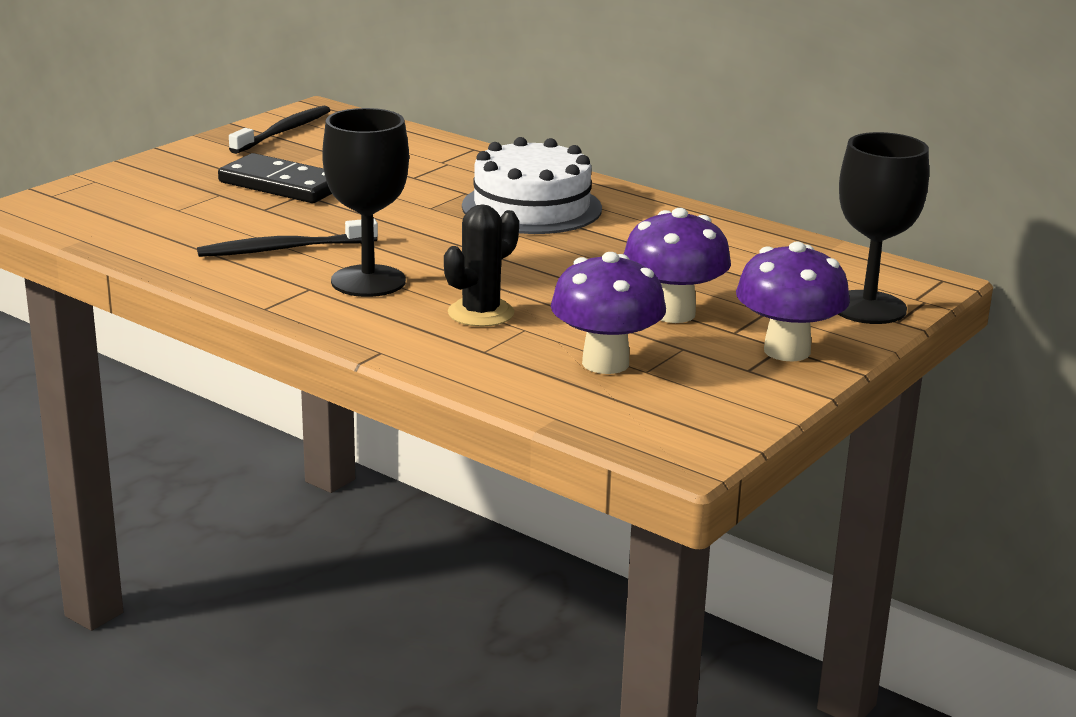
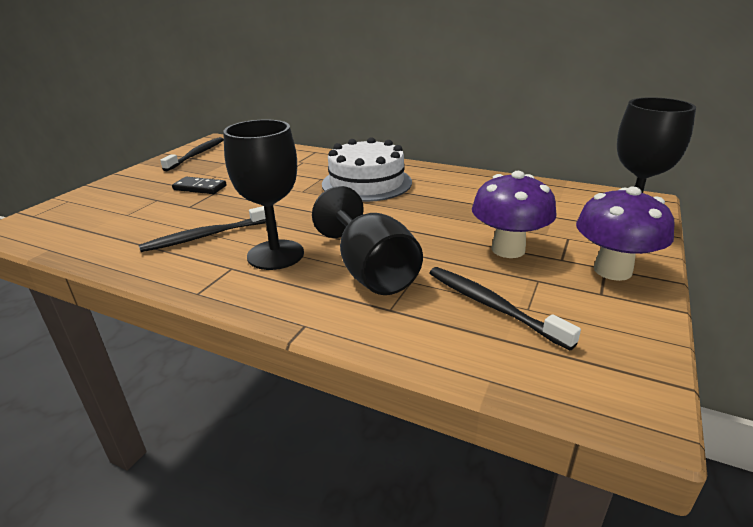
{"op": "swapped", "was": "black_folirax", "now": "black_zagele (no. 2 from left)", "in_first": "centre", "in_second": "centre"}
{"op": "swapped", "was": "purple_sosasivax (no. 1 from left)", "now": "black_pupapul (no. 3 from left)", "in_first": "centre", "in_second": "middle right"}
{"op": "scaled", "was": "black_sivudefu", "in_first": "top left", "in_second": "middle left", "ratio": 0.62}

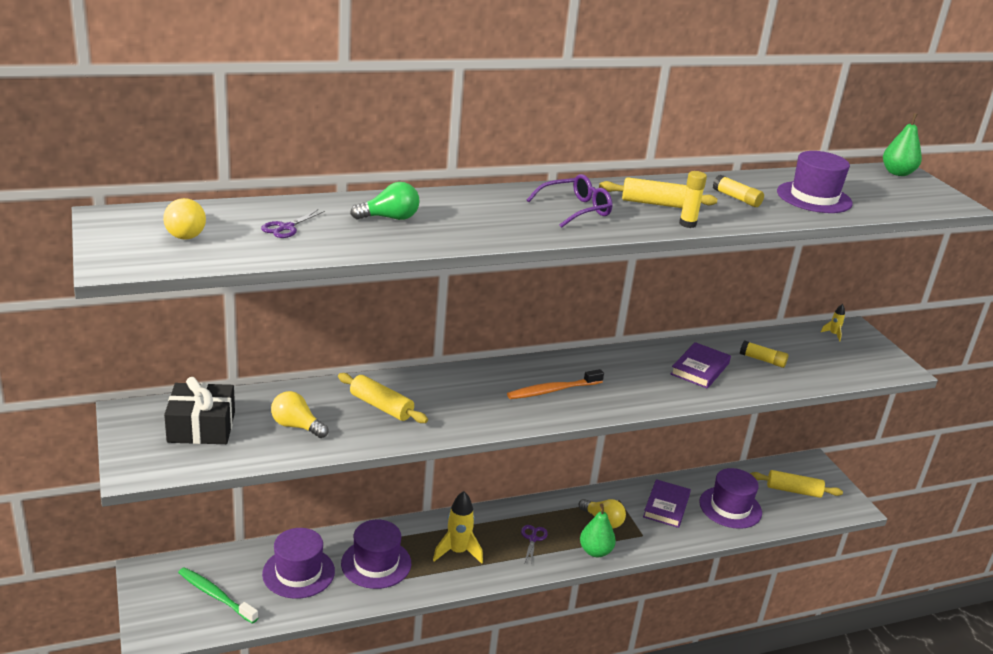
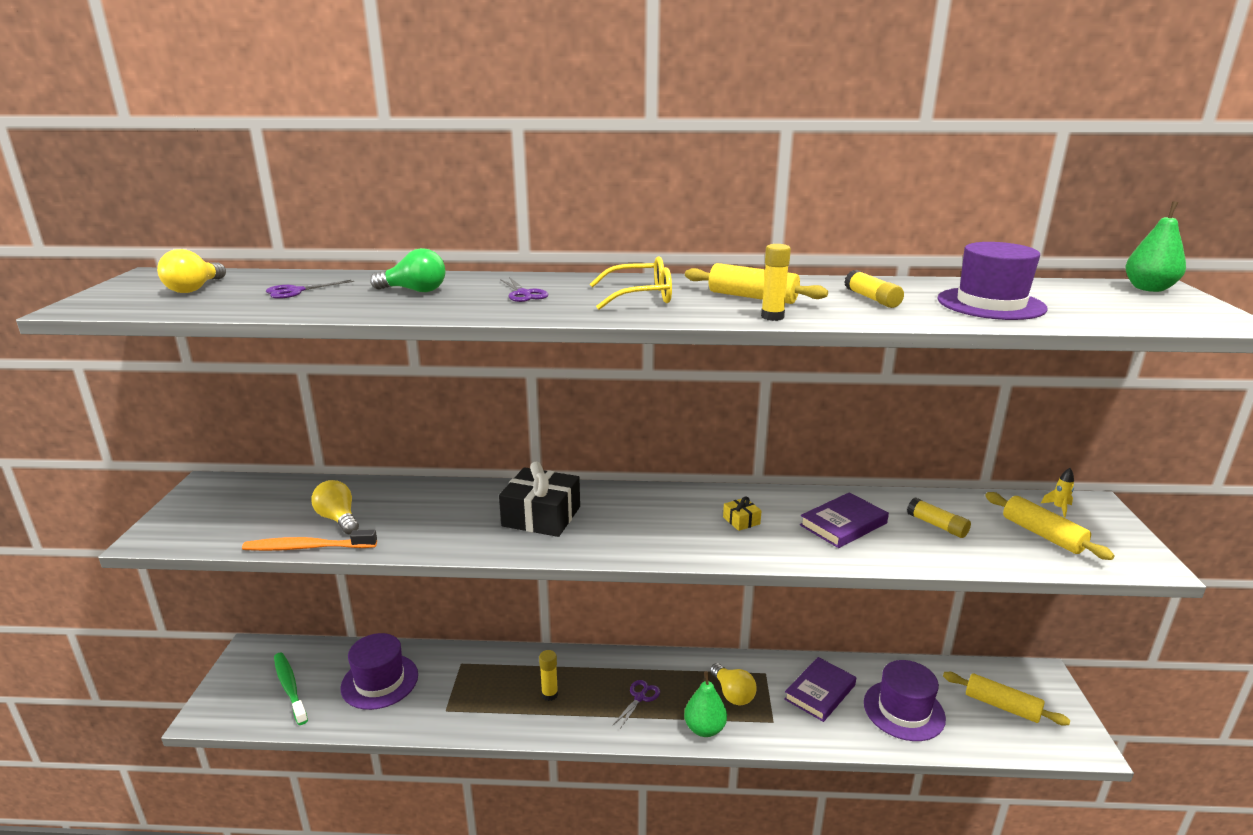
{"op": "gone", "was": "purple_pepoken (no. 2 from left)", "in_first": "bottom centre"}
{"op": "new", "now": "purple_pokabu (no. 2 from left)", "in_second": "centre"}
{"op": "new", "now": "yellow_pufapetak", "in_second": "centre"}
{"op": "shifted", "was": "black_pufapetak", "in_first": "middle left", "in_second": "centre"}
{"op": "shifted", "was": "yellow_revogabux (no. 1 from left in the first image)", "now": "yellow_revogabux (no. 3 from left)", "in_first": "centre", "in_second": "middle right"}
{"op": "shifted", "was": "orange_pupapul", "in_first": "centre", "in_second": "middle left"}
{"op": "swapped", "was": "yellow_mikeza (no. 1 from left)", "now": "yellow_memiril (no. 1 from left)", "in_first": "bottom centre", "in_second": "bottom centre"}
{"op": "repainted", "was": "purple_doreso", "now": "yellow_doreso", "in_first": "top centre", "in_second": "centre"}

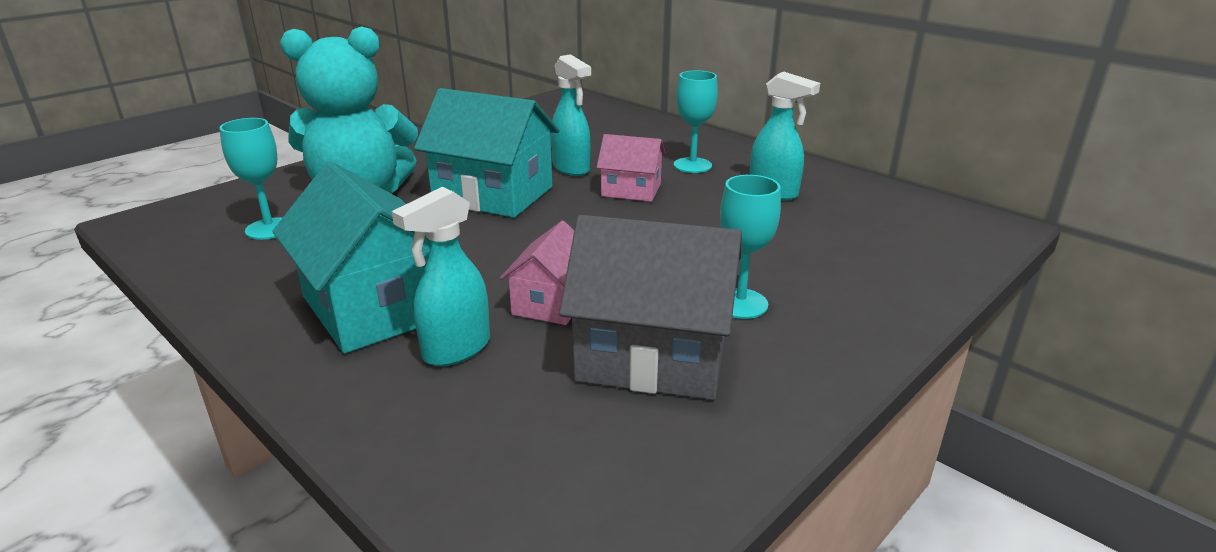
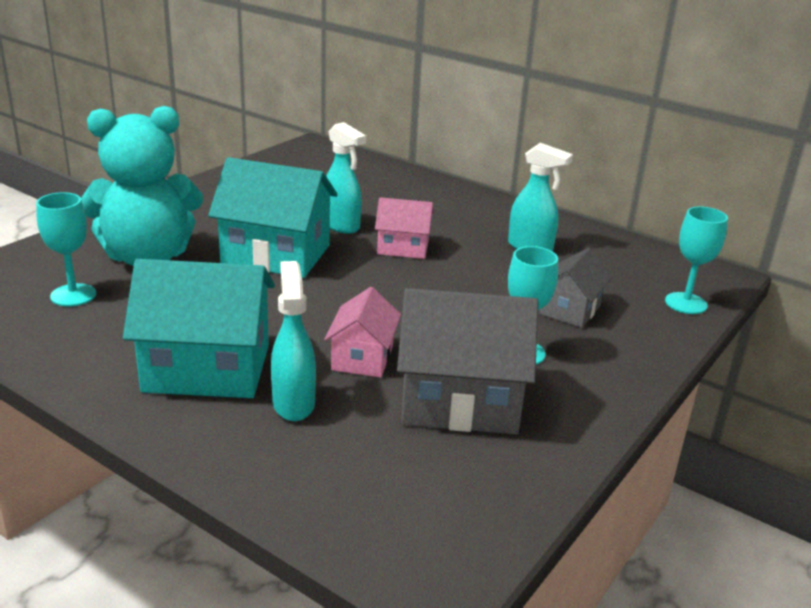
{"op": "new", "now": "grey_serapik (no. 2 from left)", "in_second": "middle right"}
{"op": "shifted", "was": "turquoise_zagele (no. 2 from left in the first image)", "now": "turquoise_zagele (no. 3 from left)", "in_first": "top centre", "in_second": "middle right"}
{"op": "rotated", "was": "turquoise_serapik (no. 1 from left)", "in_first": "middle left", "in_second": "middle left", "clockwise": -45}
{"op": "rotated", "was": "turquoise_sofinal (no. 1 from left)", "in_first": "centre", "in_second": "centre", "clockwise": 135}

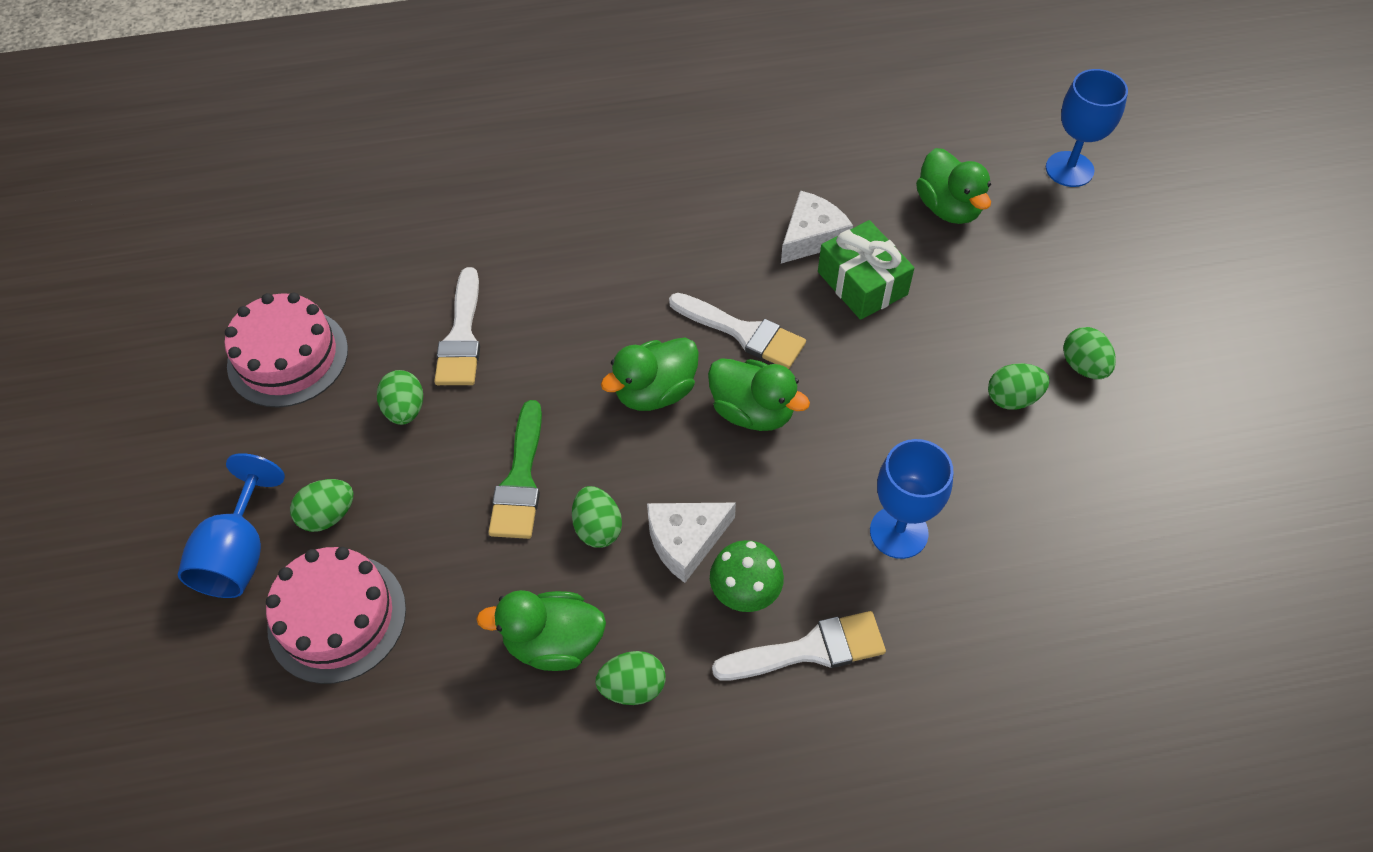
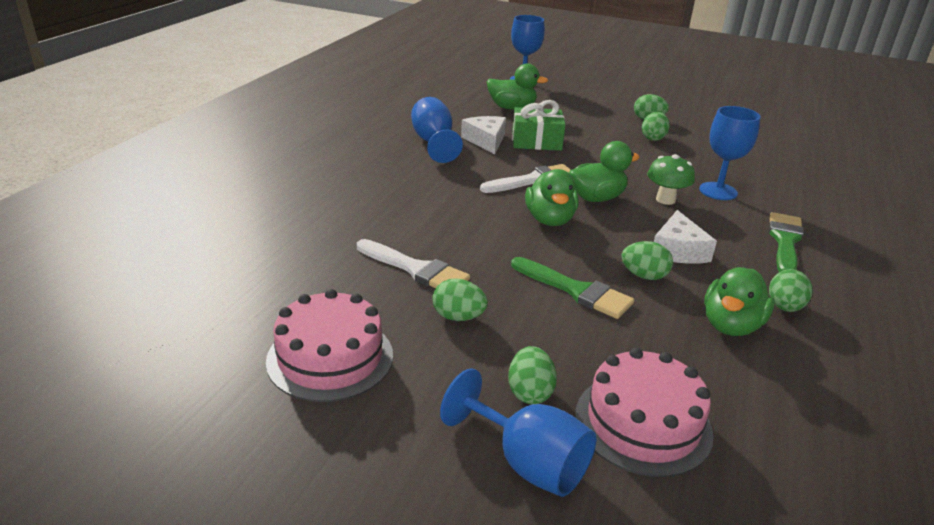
{"op": "new", "now": "blue_zagele (no. 1 from left)", "in_second": "top centre"}
{"op": "shifted", "was": "green_sosasivax", "in_first": "bottom centre", "in_second": "middle right"}
{"op": "repainted", "was": "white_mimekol (no. 3 from left)", "now": "green_mimekol (no. 2 from left)", "in_first": "bottom centre", "in_second": "middle right"}

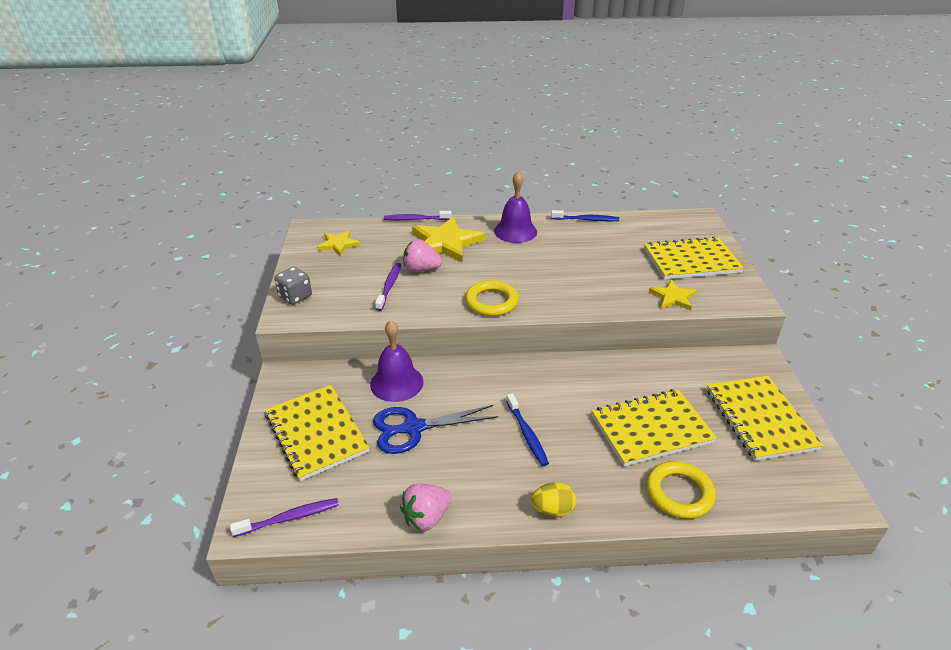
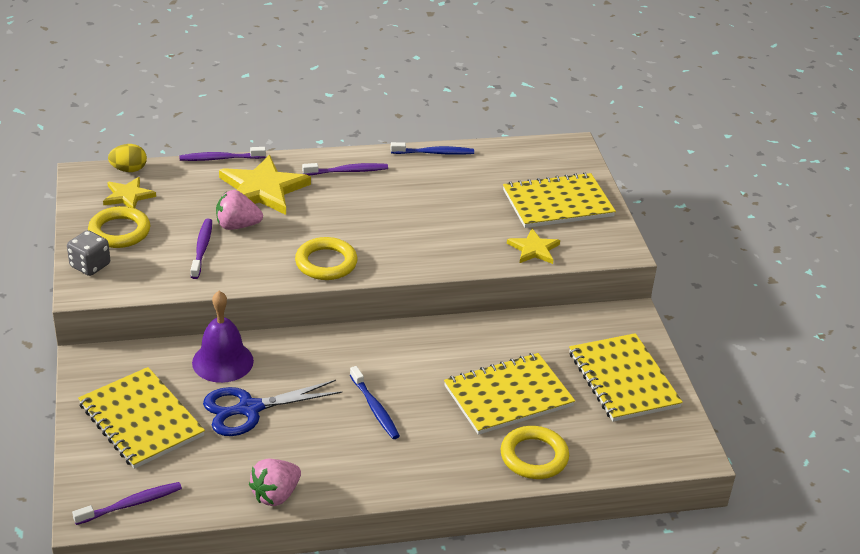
{"op": "new", "now": "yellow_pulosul (no. 1 from left)", "in_second": "middle left"}
{"op": "shifted", "was": "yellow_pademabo", "in_first": "bottom centre", "in_second": "top left"}
{"op": "swapped", "was": "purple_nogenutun (no. 2 from left)", "now": "purple_pupapul (no. 4 from left)", "in_first": "top centre", "in_second": "top centre"}

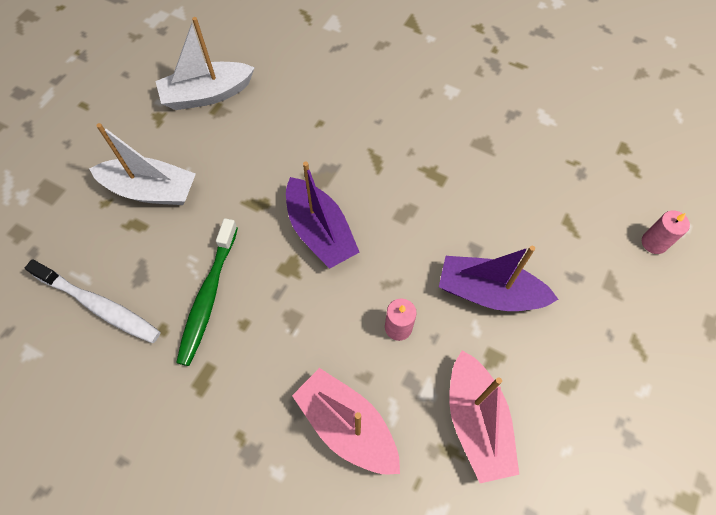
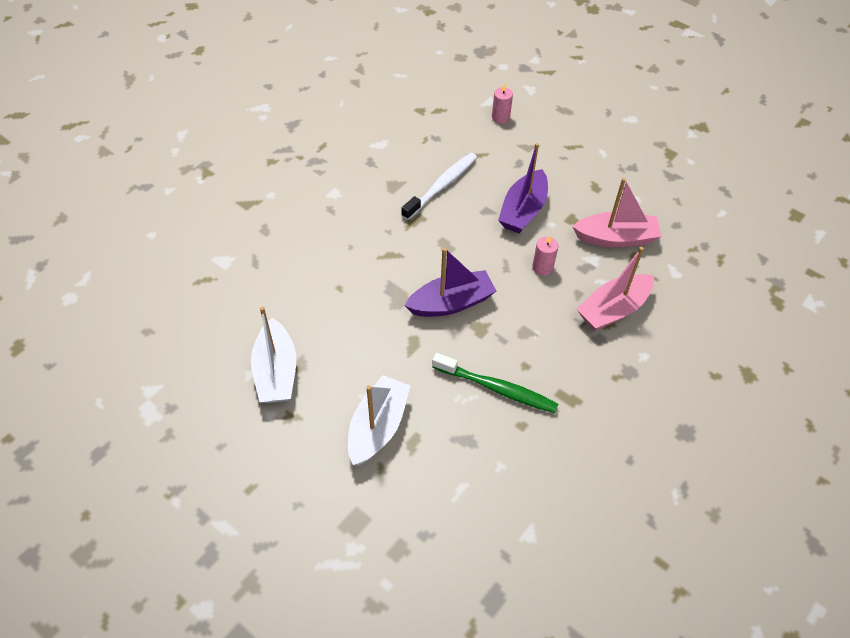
{"op": "shifted", "was": "white_pupapul", "in_first": "middle left", "in_second": "top centre"}

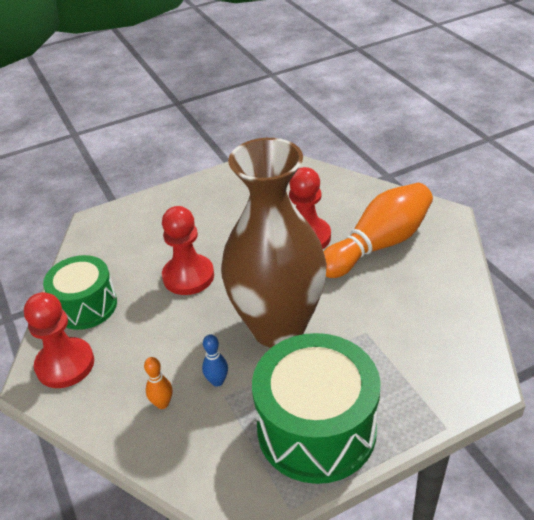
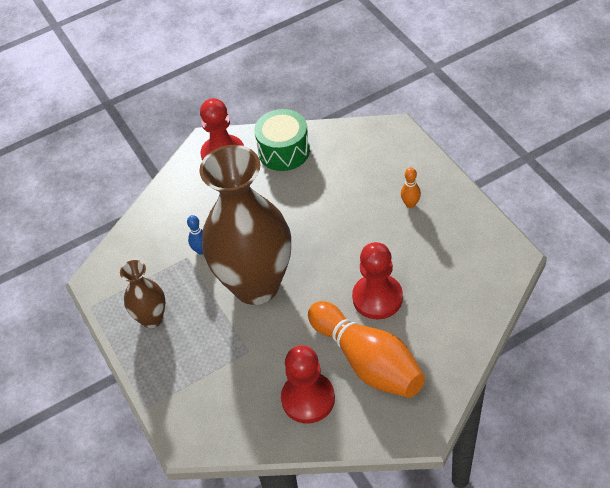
{"op": "shifted", "was": "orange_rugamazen (no. 1 from left in the first image)", "now": "orange_rugamazen (no. 2 from left)", "in_first": "bottom left", "in_second": "middle right"}
{"op": "shifted", "was": "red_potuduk (no. 2 from left)", "in_first": "centre", "in_second": "bottom centre"}
{"op": "swapped", "was": "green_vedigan (no. 2 from left)", "now": "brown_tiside (no. 1 from left)", "in_first": "bottom centre", "in_second": "middle left"}

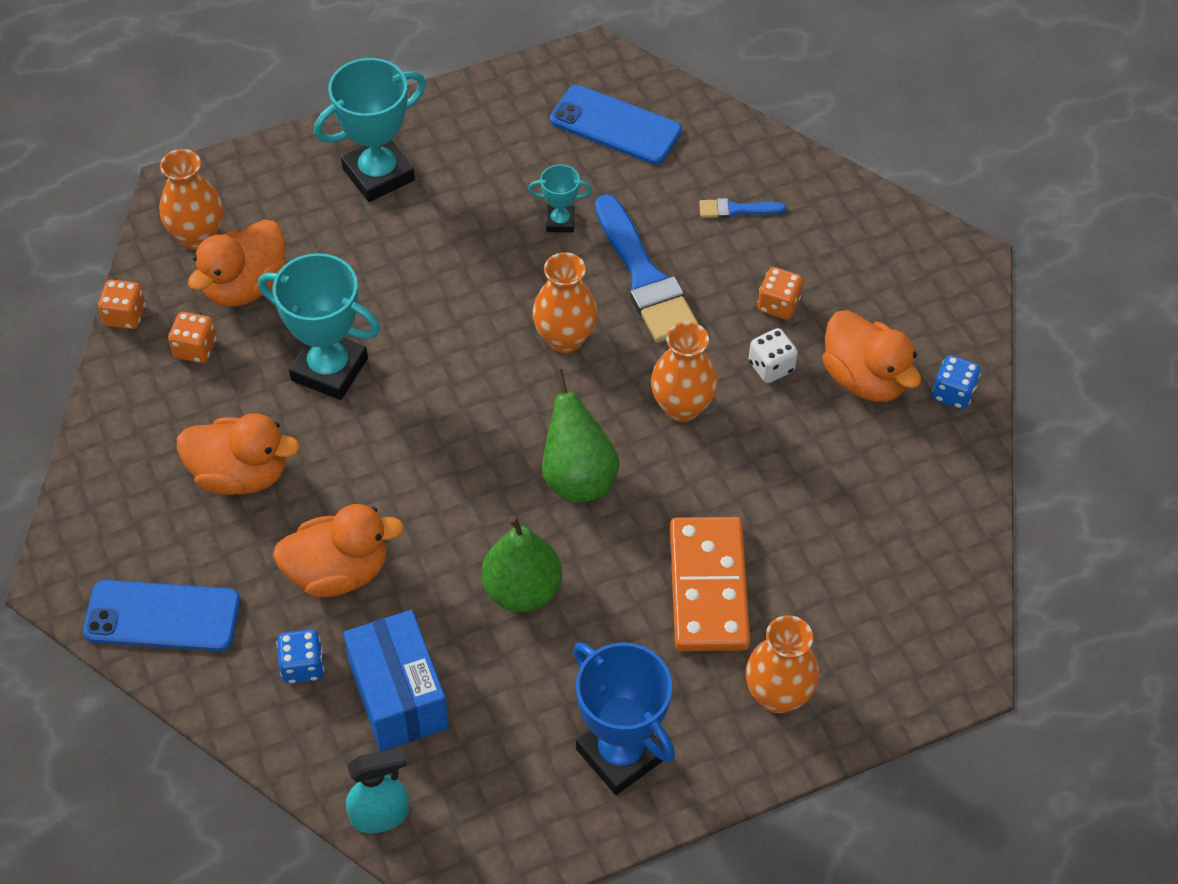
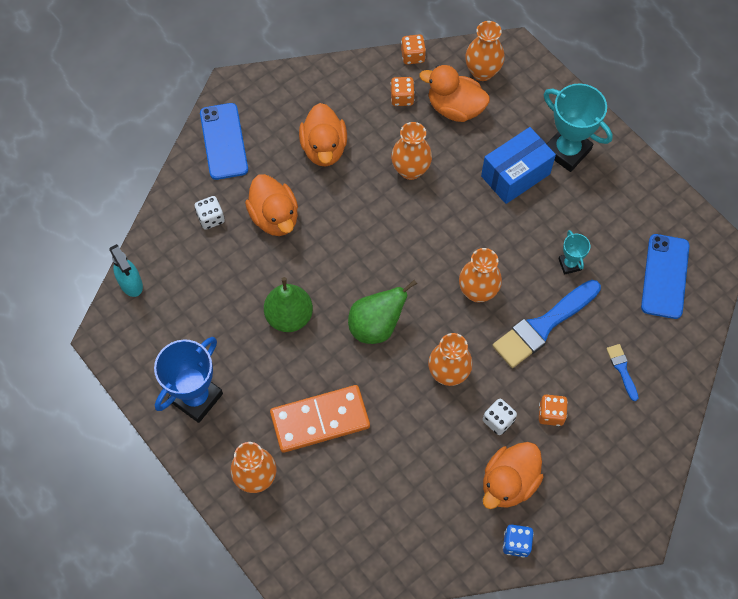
{"op": "shifted", "was": "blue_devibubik", "in_first": "bottom centre", "in_second": "top right"}
{"op": "swapped", "was": "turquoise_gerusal (no. 1 from left)", "now": "orange_tiside (no. 2 from left)", "in_first": "middle left", "in_second": "top centre"}
{"op": "repainted", "was": "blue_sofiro (no. 1 from left)", "now": "white_sofiro (no. 1 from left)", "in_first": "bottom left", "in_second": "middle left"}

